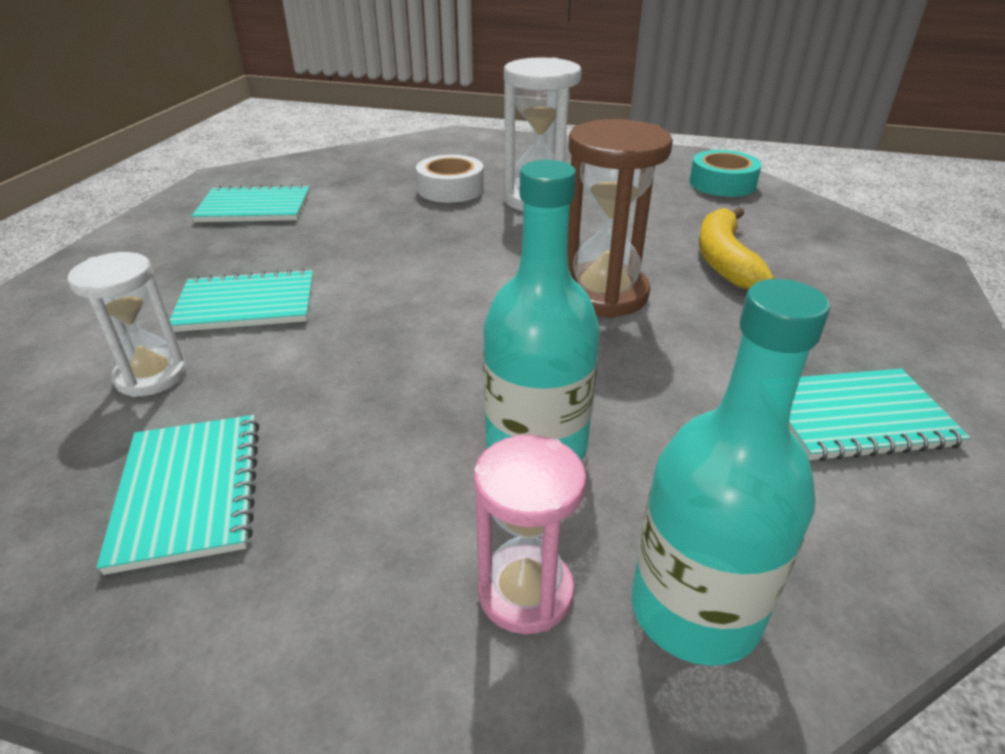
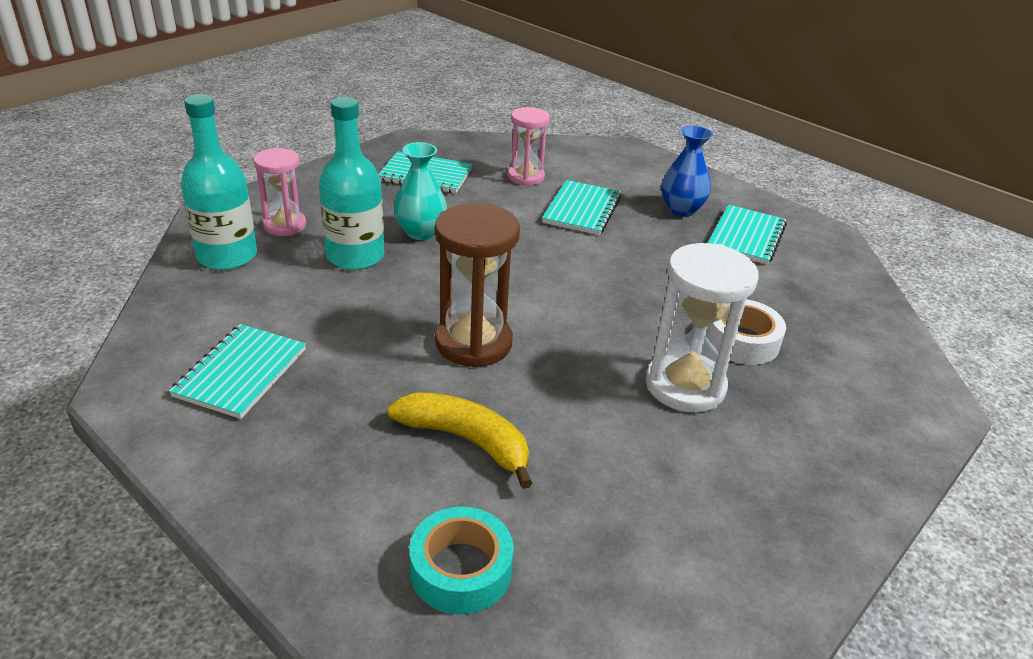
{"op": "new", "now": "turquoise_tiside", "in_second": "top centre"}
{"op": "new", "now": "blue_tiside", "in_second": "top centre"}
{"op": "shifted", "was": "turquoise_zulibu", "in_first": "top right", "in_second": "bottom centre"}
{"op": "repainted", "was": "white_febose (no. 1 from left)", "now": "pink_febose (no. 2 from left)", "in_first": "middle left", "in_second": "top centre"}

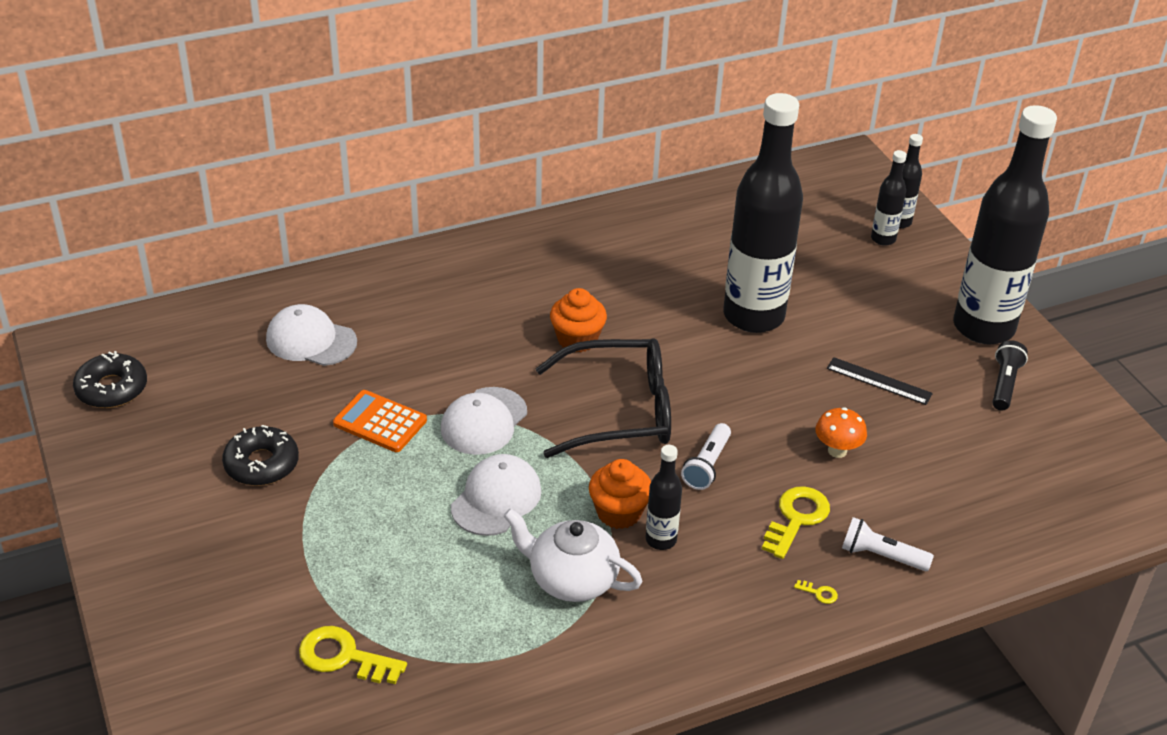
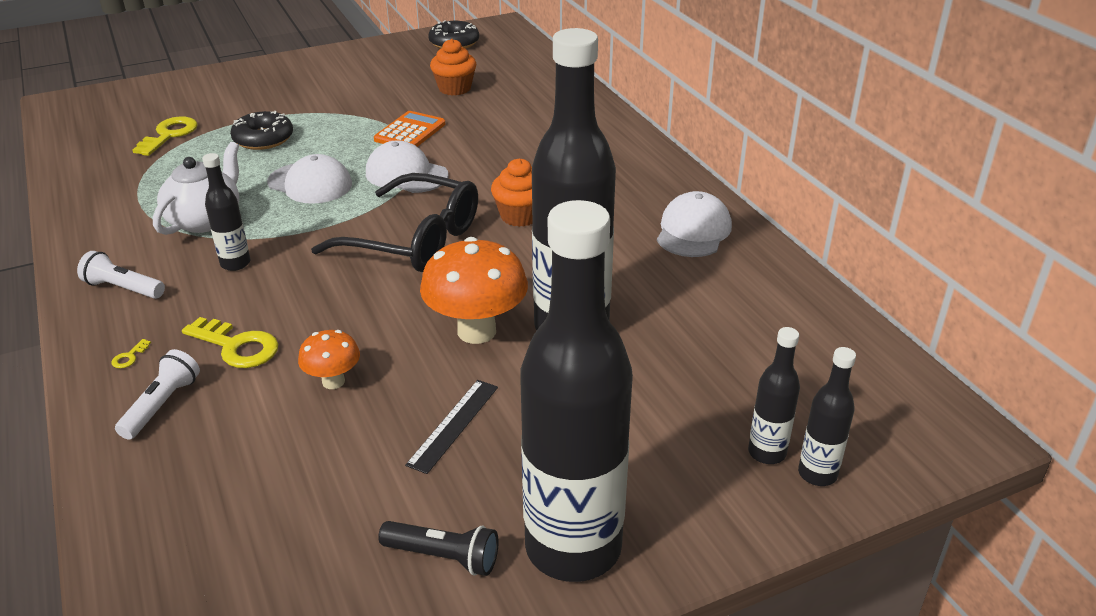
{"op": "new", "now": "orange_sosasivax (no. 2 from left)", "in_second": "centre"}
{"op": "shifted", "was": "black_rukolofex (no. 2 from left in the first image)", "now": "black_rukolofex (no. 1 from left)", "in_first": "middle left", "in_second": "top left"}
{"op": "shifted", "was": "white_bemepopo (no. 1 from left in the first image)", "now": "white_bemepopo (no. 3 from left)", "in_first": "middle left", "in_second": "centre"}
{"op": "shifted", "was": "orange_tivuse (no. 2 from left in the first image)", "now": "orange_tivuse (no. 1 from left)", "in_first": "bottom centre", "in_second": "top centre"}
{"op": "shifted", "was": "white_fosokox (no. 1 from left)", "in_first": "centre", "in_second": "middle left"}
{"op": "rotated", "was": "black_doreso", "in_first": "centre", "in_second": "centre", "clockwise": -60}

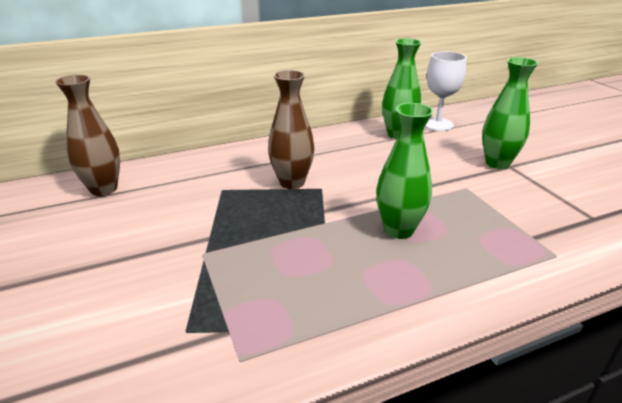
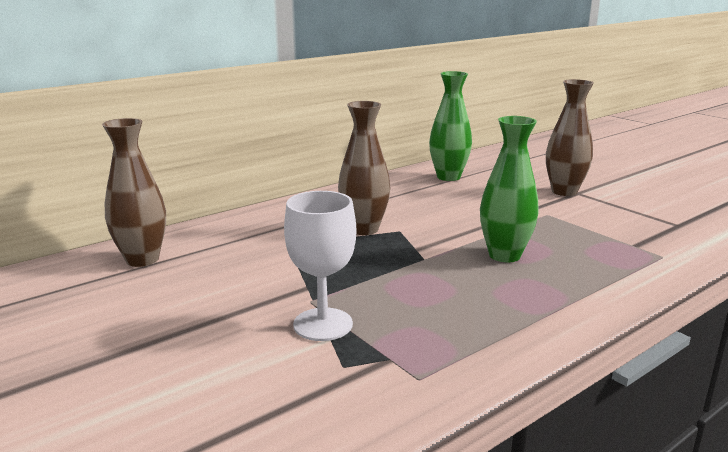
{"op": "shifted", "was": "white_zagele", "in_first": "top right", "in_second": "centre"}
{"op": "repainted", "was": "green_tiside (no. 3 from left)", "now": "brown_tiside (no. 3 from left)", "in_first": "top right", "in_second": "top right"}

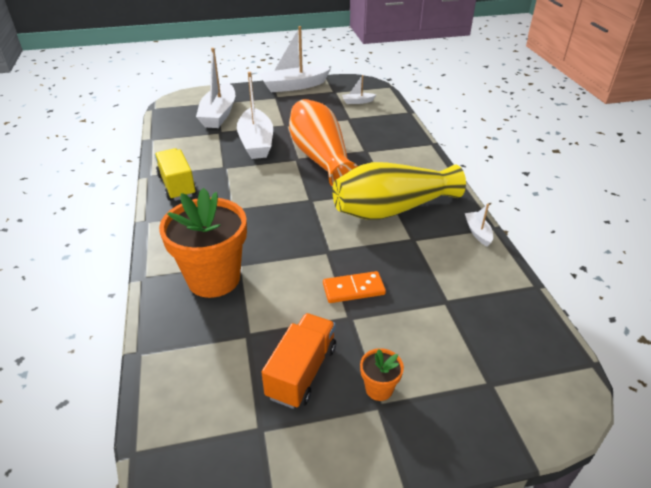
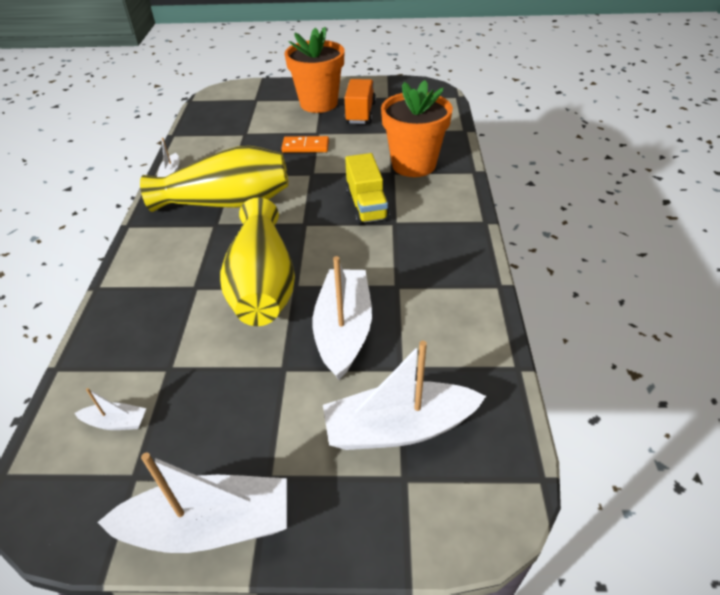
{"op": "shifted", "was": "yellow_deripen", "in_first": "middle left", "in_second": "top centre"}
{"op": "repainted", "was": "orange_tiside", "now": "yellow_tiside (no. 2 from left)", "in_first": "top centre", "in_second": "centre"}
{"op": "rotated", "was": "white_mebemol (no. 1 from left in the first image)", "in_first": "top left", "in_second": "centre", "clockwise": -120}
{"op": "rotated", "was": "orange_deripen", "in_first": "bottom centre", "in_second": "top centre", "clockwise": 150}
{"op": "scaled", "was": "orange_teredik (no. 2 from left in the first image)", "in_first": "bottom centre", "in_second": "top centre", "ratio": 2.31}

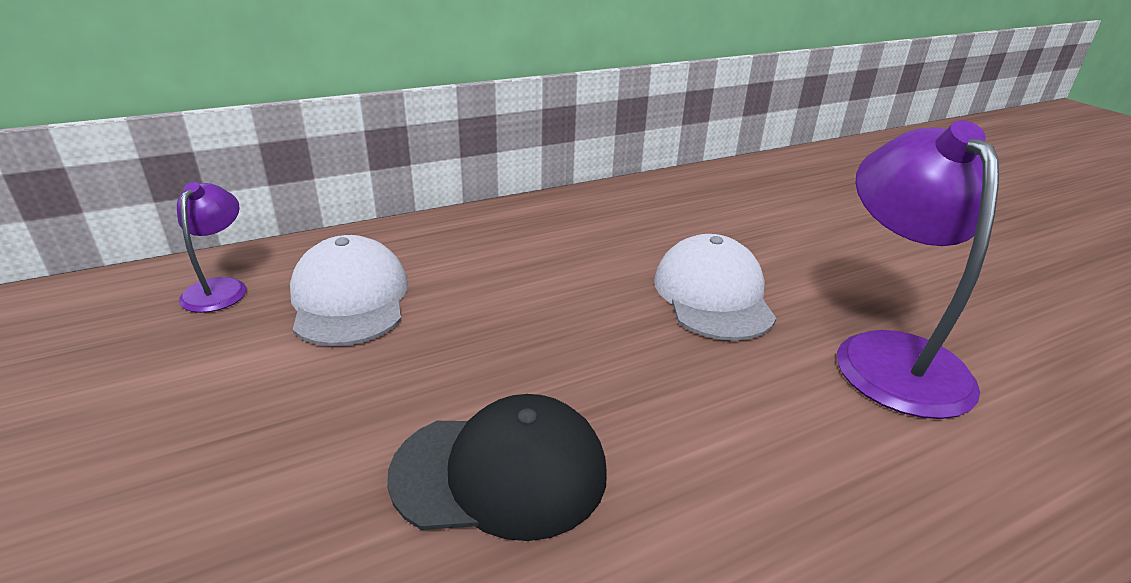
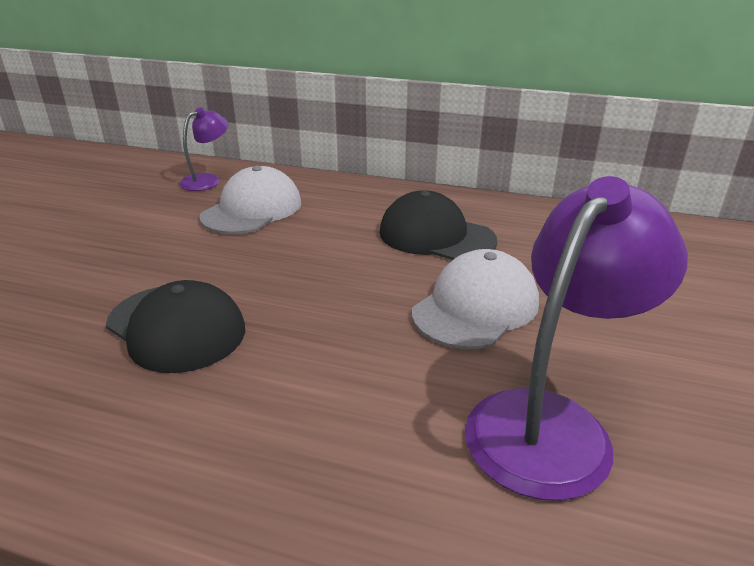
{"op": "new", "now": "black_bemepopo (no. 2 from left)", "in_second": "centre"}

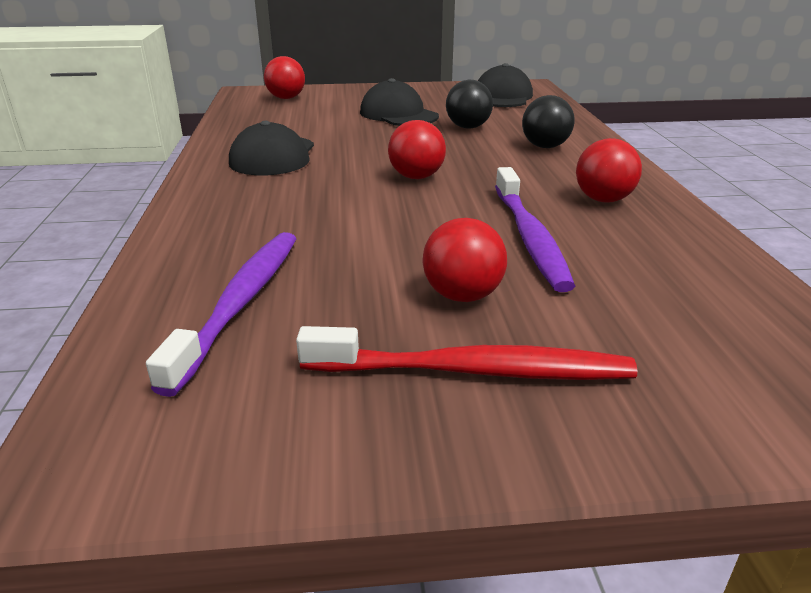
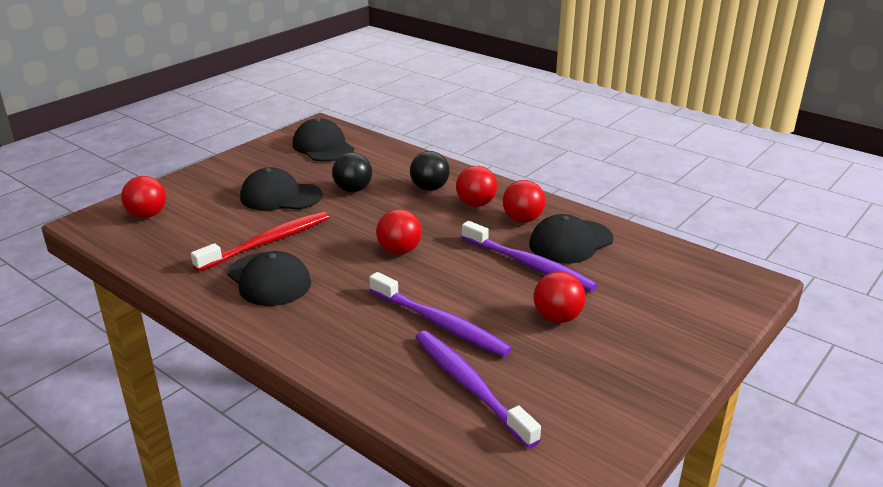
{"op": "new", "now": "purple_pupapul (no. 1 from left)", "in_second": "centre"}
{"op": "new", "now": "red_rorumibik (no. 3 from left)", "in_second": "centre"}
{"op": "new", "now": "black_bemepopo (no. 4 from left)", "in_second": "centre"}
{"op": "shifted", "was": "red_pupapul", "in_first": "centre", "in_second": "middle left"}

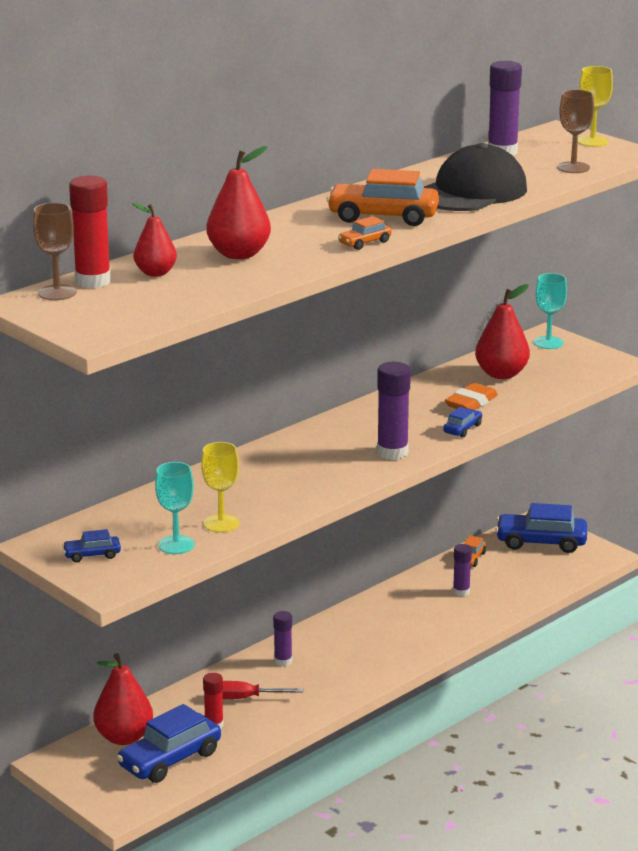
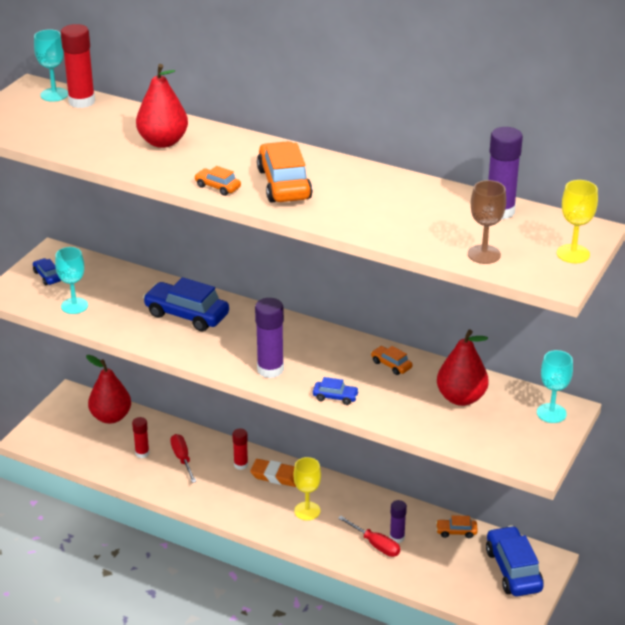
{"op": "gone", "was": "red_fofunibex (no. 2 from left)", "in_first": "top left"}
{"op": "gone", "was": "black_bemepopo", "in_first": "top right"}
{"op": "new", "now": "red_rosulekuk (no. 2 from left)", "in_second": "bottom centre"}
{"op": "new", "now": "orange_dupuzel (no. 3 from left)", "in_second": "centre"}
{"op": "shifted", "was": "blue_dupuzel (no. 2 from left)", "in_first": "bottom left", "in_second": "middle left"}
{"op": "shifted", "was": "yellow_zagele (no. 1 from left)", "in_first": "centre", "in_second": "bottom centre"}
{"op": "shifted", "was": "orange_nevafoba", "in_first": "middle right", "in_second": "bottom centre"}
{"op": "repainted", "was": "brown_zagele (no. 1 from left)", "now": "turquoise_zagele (no. 1 from left)", "in_first": "top left", "in_second": "top left"}
{"op": "repainted", "was": "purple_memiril (no. 1 from left)", "now": "red_memiril (no. 3 from left)", "in_first": "bottom centre", "in_second": "bottom centre"}

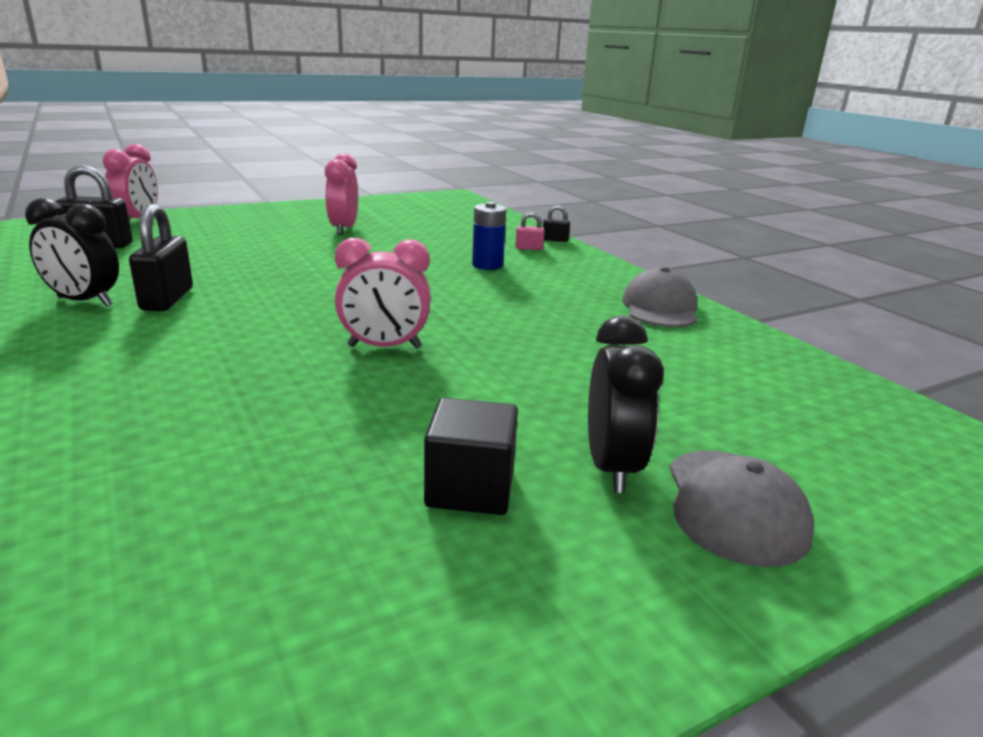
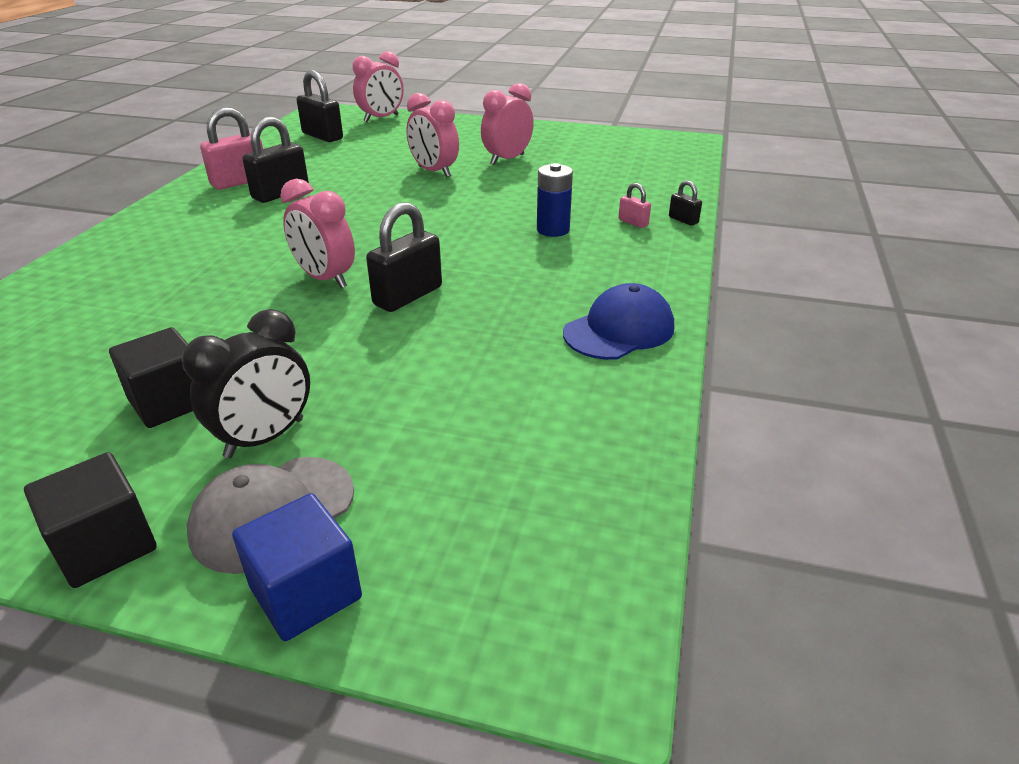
{"op": "new", "now": "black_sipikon (no. 1 from left)", "in_second": "bottom left"}
{"op": "new", "now": "blue_sipikon", "in_second": "bottom left"}
{"op": "new", "now": "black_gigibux (no. 3 from left)", "in_second": "centre"}
{"op": "new", "now": "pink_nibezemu (no. 3 from left)", "in_second": "top centre"}
{"op": "swapped", "was": "black_nibezemu (no. 1 from left)", "now": "pink_gigibux (no. 1 from left)", "in_first": "middle left", "in_second": "top left"}
{"op": "repainted", "was": "grey_bemepopo (no. 1 from left)", "now": "blue_bemepopo", "in_first": "middle right", "in_second": "centre"}

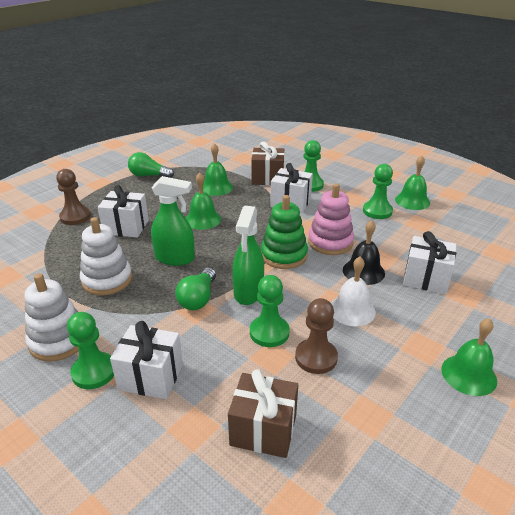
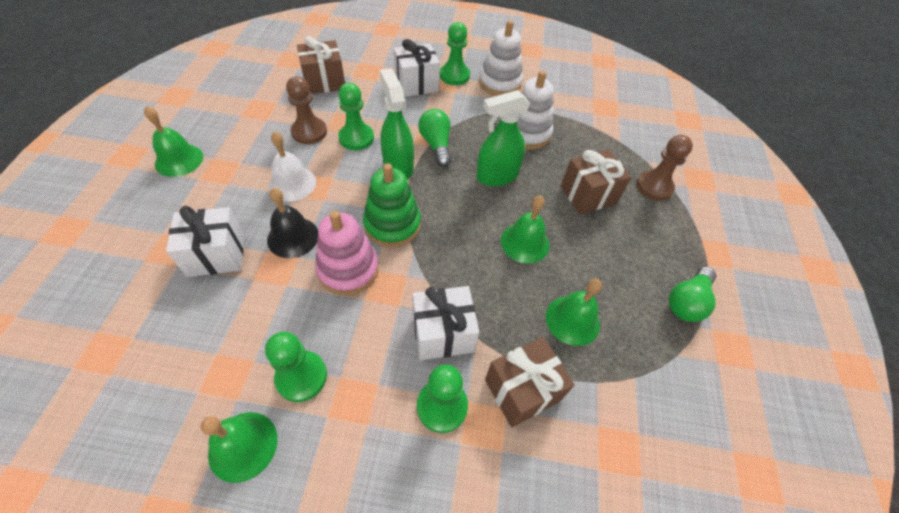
{"op": "repainted", "was": "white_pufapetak (no. 1 from left)", "now": "brown_pufapetak (no. 3 from left)", "in_first": "middle left", "in_second": "centre"}
{"op": "rotated", "was": "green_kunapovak (no. 1 from left in the first image)", "in_first": "top left", "in_second": "middle right", "clockwise": 150}

